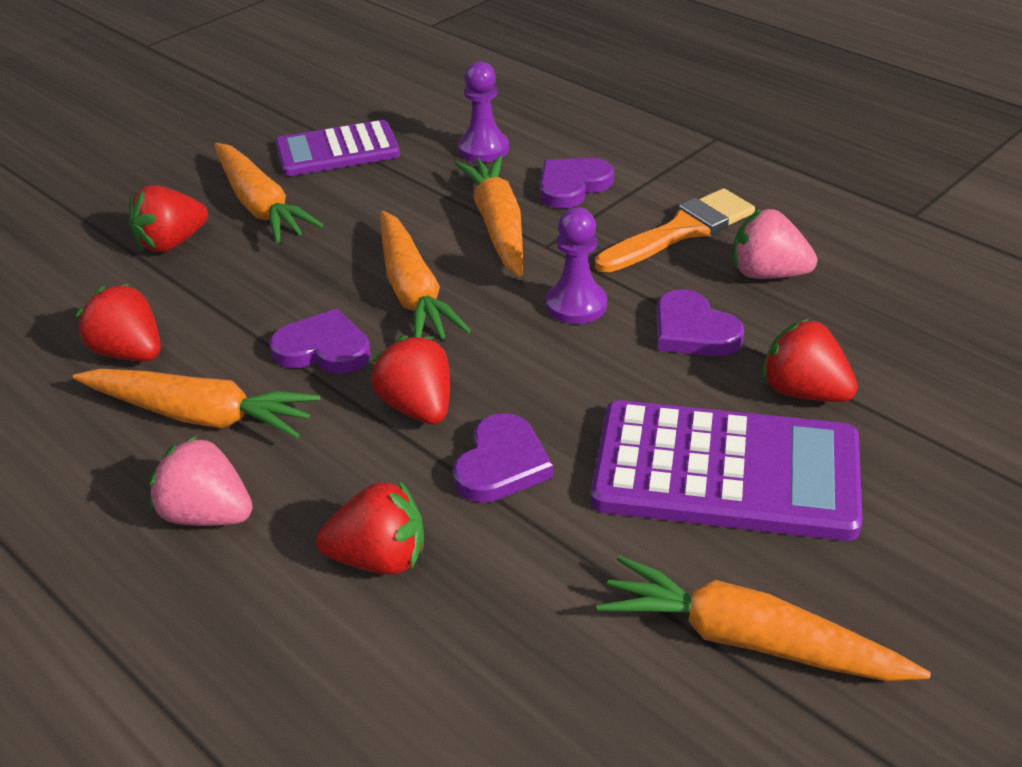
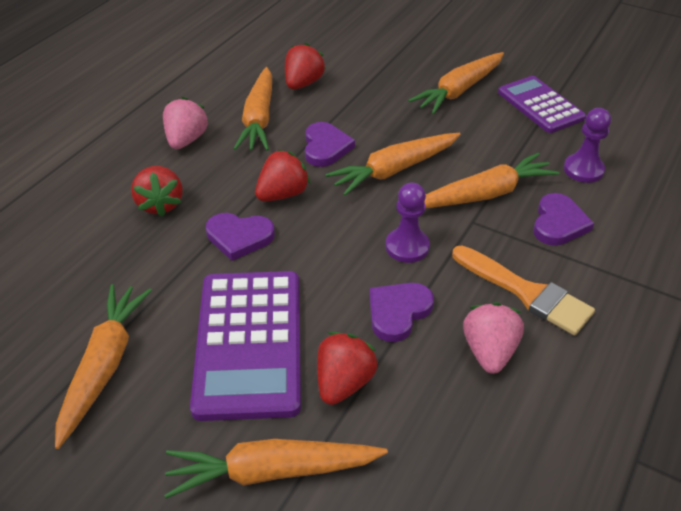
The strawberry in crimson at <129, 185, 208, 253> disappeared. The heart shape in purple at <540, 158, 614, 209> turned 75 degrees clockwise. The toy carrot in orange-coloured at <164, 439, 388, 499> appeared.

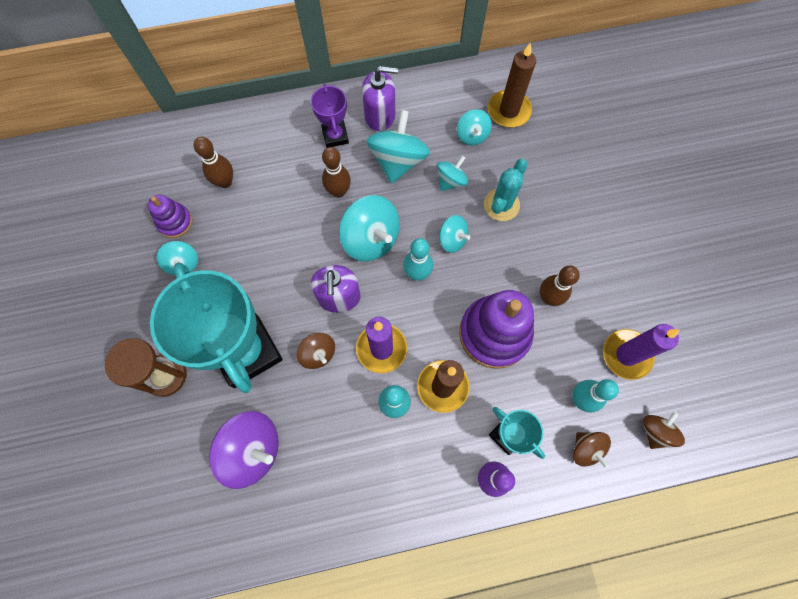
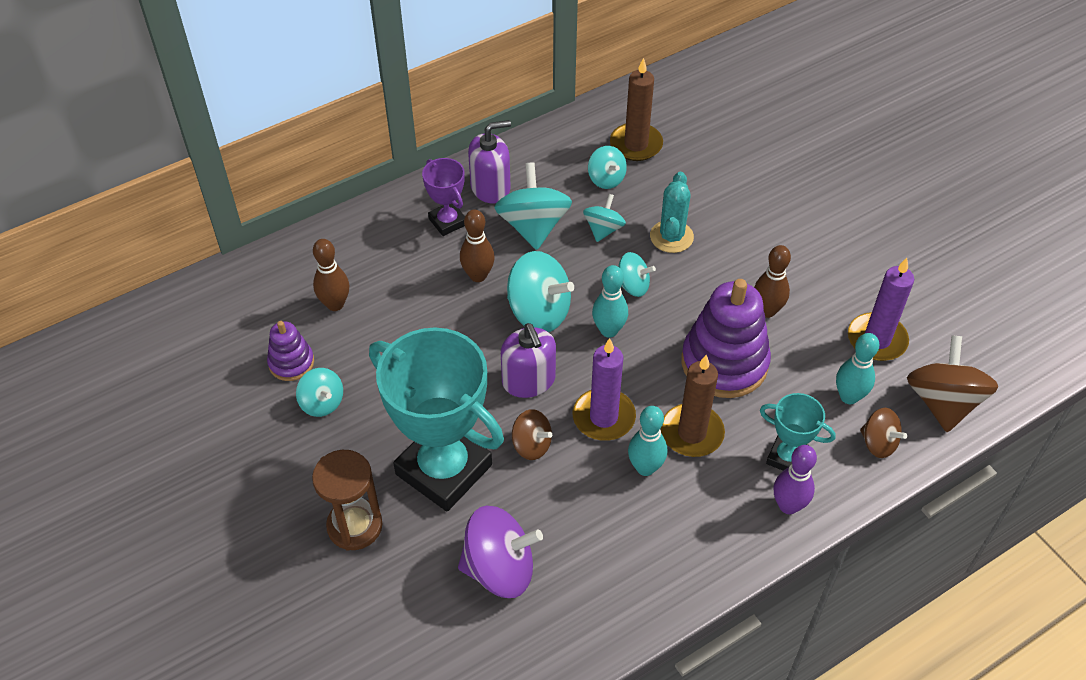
The toy top in dark brown at <643, 411, 685, 449> changed to 1.75 times the size.

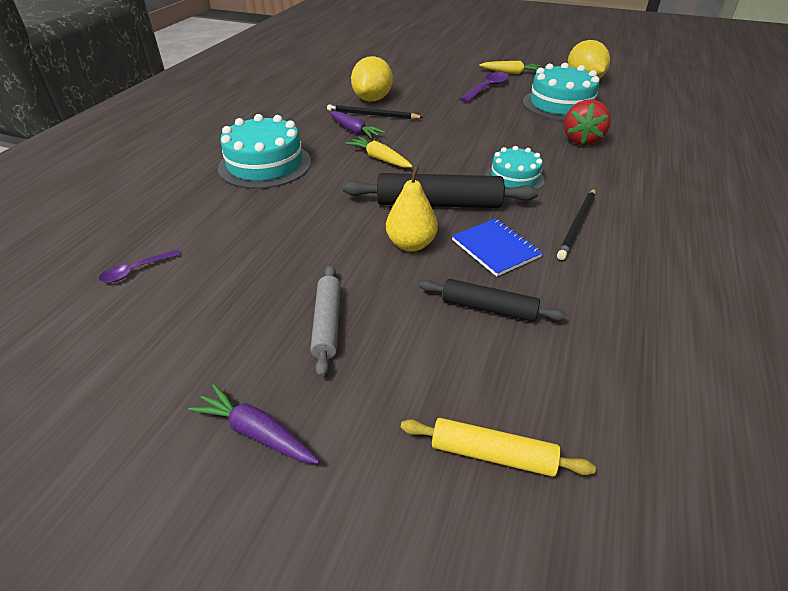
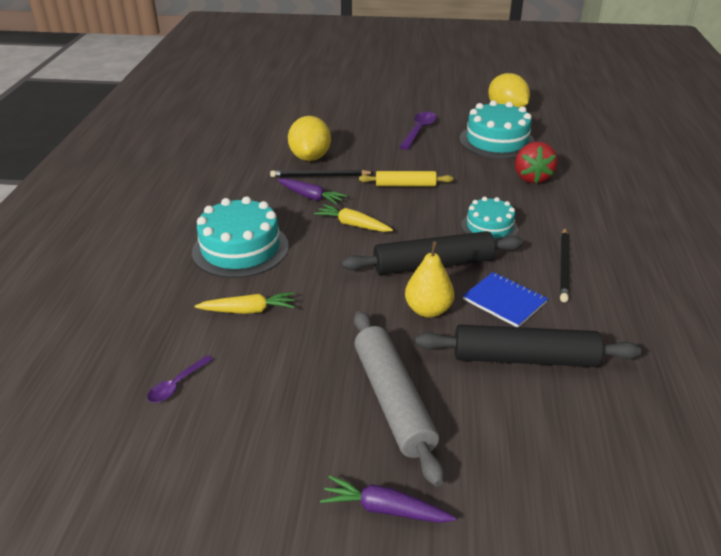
The rolling pin in ash-grey at <310, 265, 341, 377> changed to 1.67 times the size. The rolling pin in yellow moved from <400, 418, 596, 477> to <359, 171, 453, 186>. The rolling pin in ebony at <419, 279, 567, 322> changed to 1.67 times the size. The toy carrot in yellow moved from <479, 61, 541, 74> to <195, 292, 295, 314>.

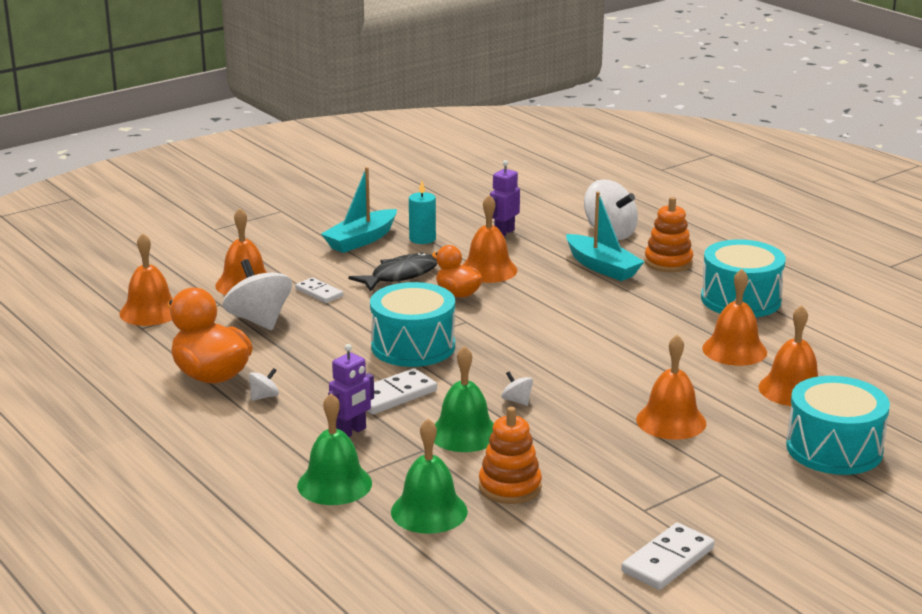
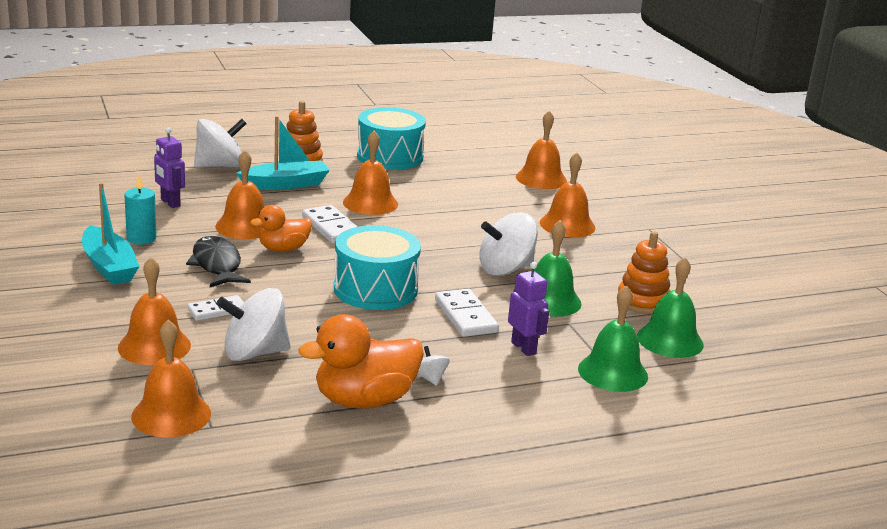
The toy top in snow-white at <501, 371, 533, 406> changed to 2.21 times the size. The domino in snow-white moved from <621, 523, 714, 590> to <302, 205, 357, 244>. The bell in orange-coloured moved from <702, 269, 767, 366> to <343, 130, 398, 215>. The toy drum in teal at <786, 376, 890, 475> disappeared.

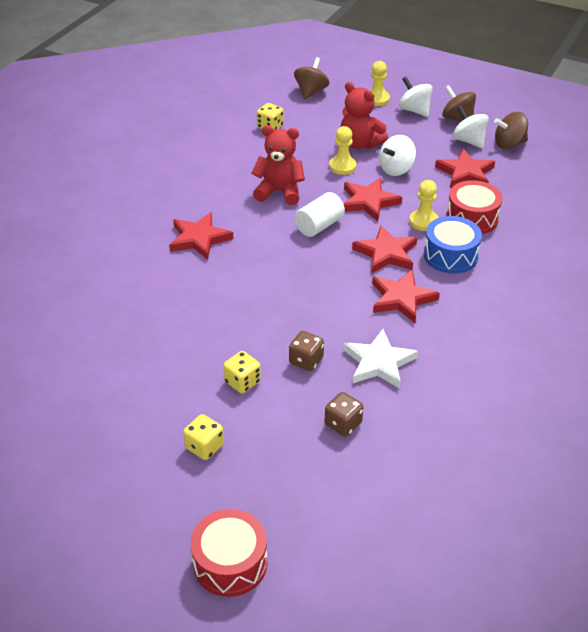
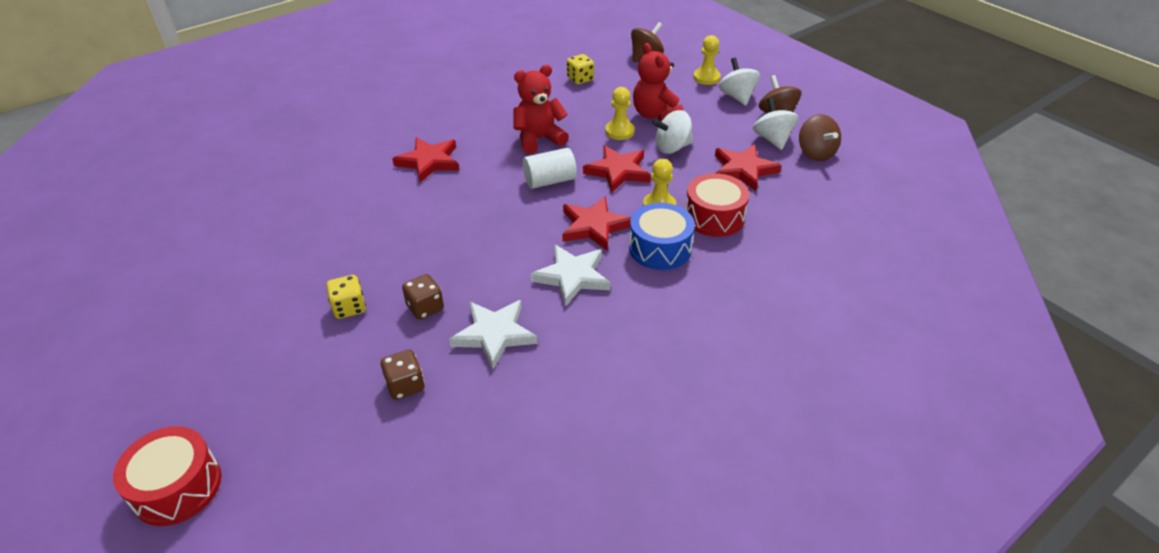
The game die in yellow at <183, 414, 224, 460> disappeared. The teddy in crimson at <251, 125, 305, 205> turned 60 degrees counterclockwise. The five-pointed star in crimson at <372, 269, 440, 323> became the five-pointed star in snow-white at <531, 244, 610, 307>. The toy top in dark brown at <494, 112, 528, 149> turned 120 degrees counterclockwise.

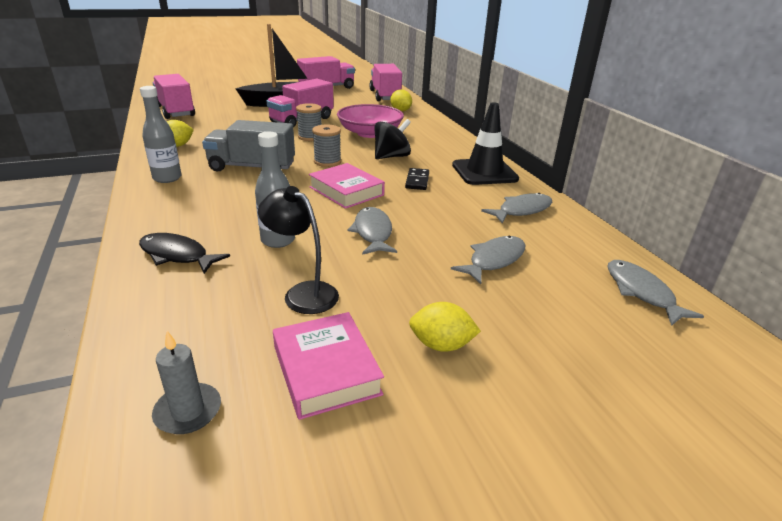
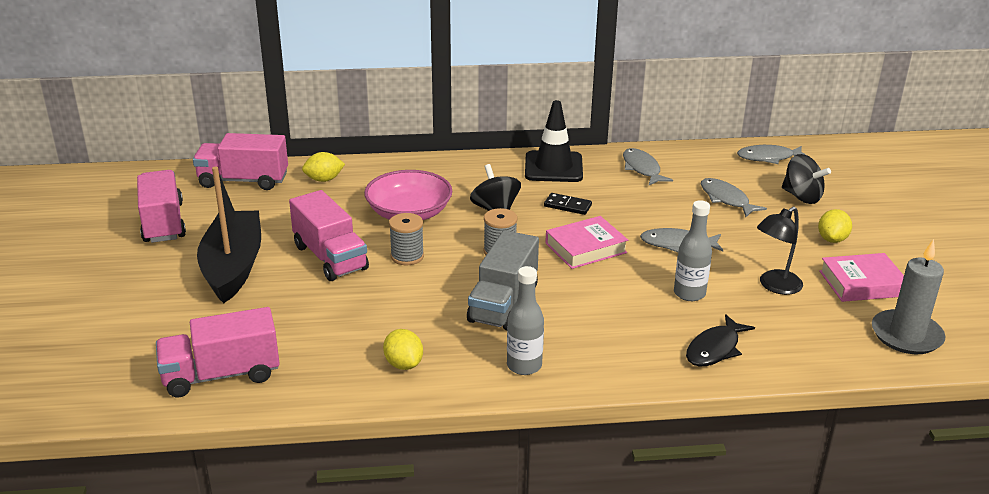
The pillar candle in ash-grey at <152, 331, 221, 434> changed to 1.69 times the size. The toy top in ebony at <782, 154, 831, 204> appeared.

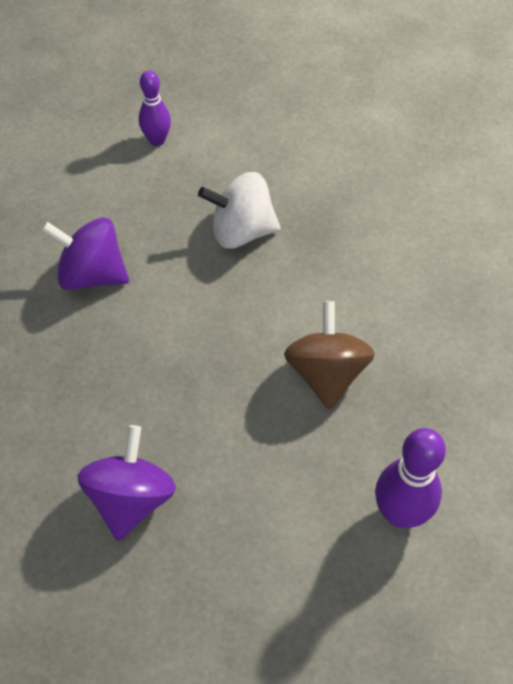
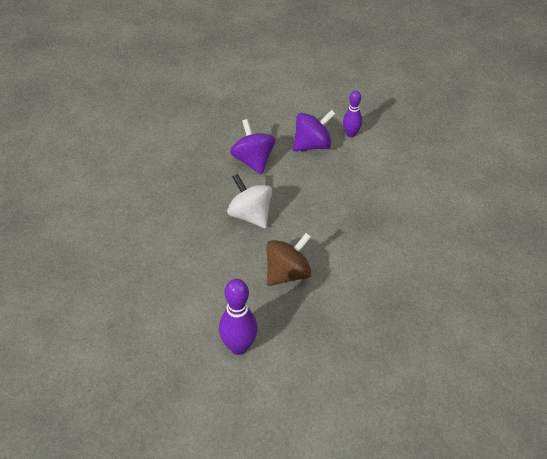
The toy top in purple moved from <77, 425, 176, 541> to <293, 110, 335, 151>. The toy top in snow-white moved from <198, 172, 280, 249> to <227, 174, 272, 228>.

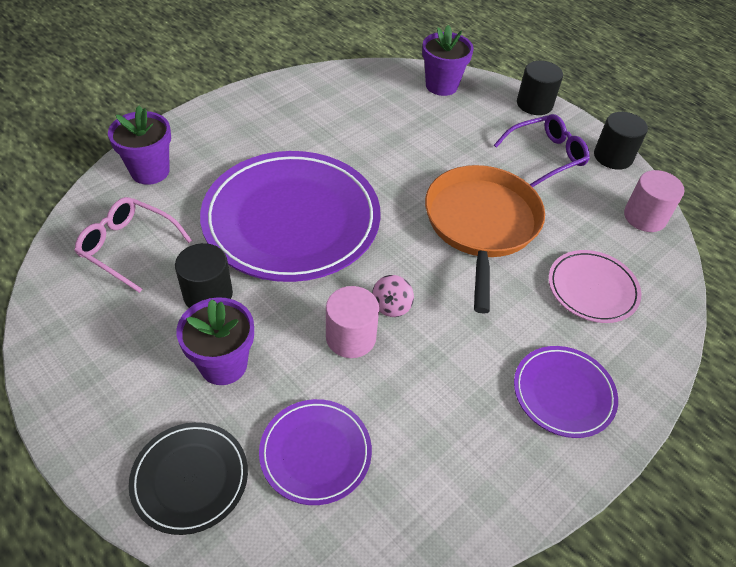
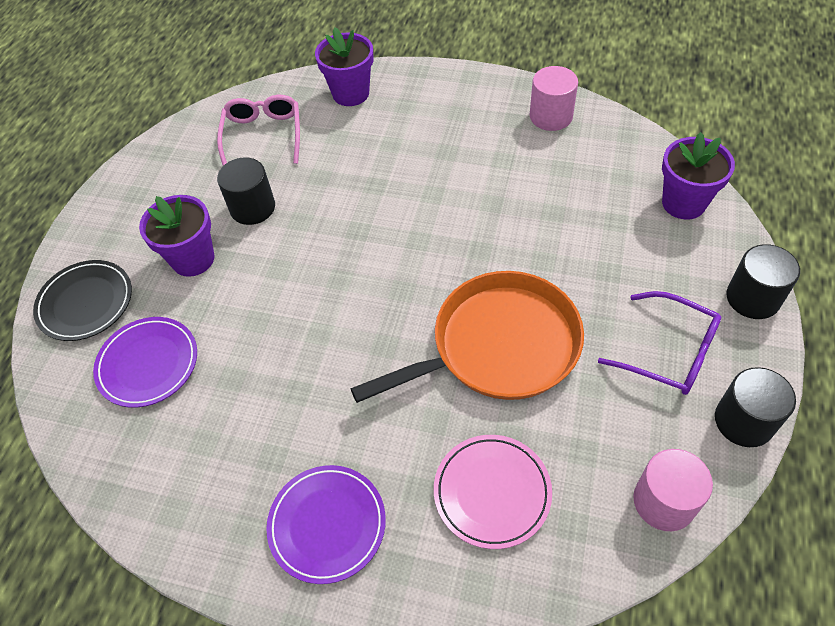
The plate in purple at <200, 151, 381, 282> disappeared. The solid cylinder in rose-pink moved from <326, 286, 379, 358> to <530, 66, 578, 131>. The toy top in rose-pink at <372, 275, 414, 317> disappeared.

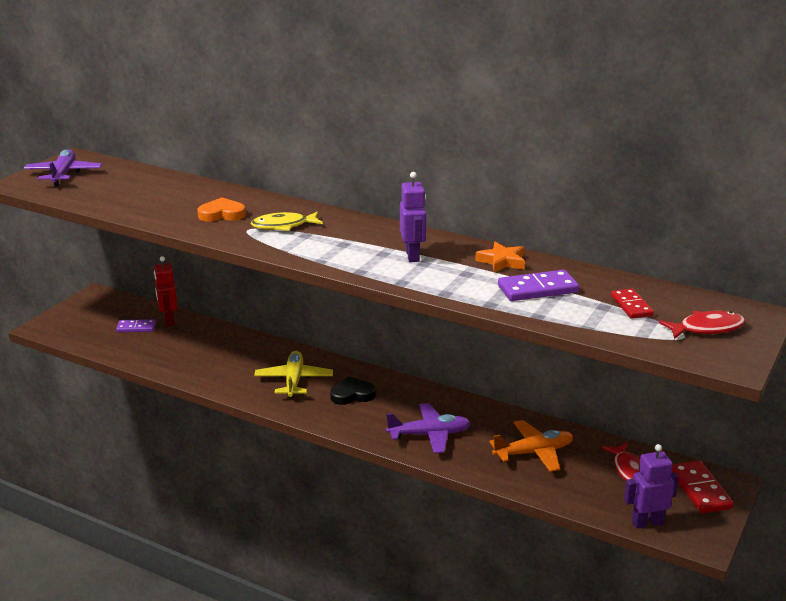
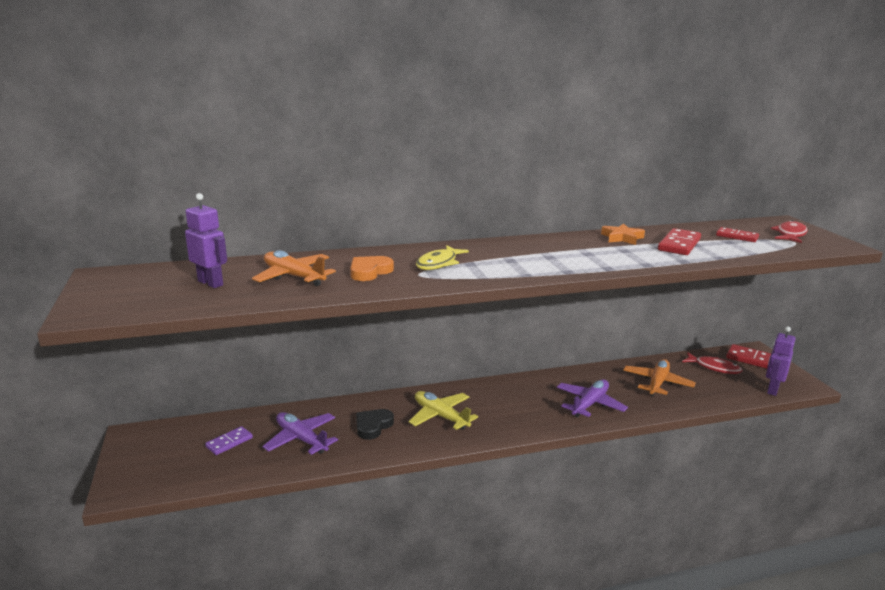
The toy plane in purple moved from <23, 149, 102, 186> to <263, 412, 338, 455>. The toy robot in crimson at <154, 256, 178, 327> disappeared. The heart shape in ebony moved from <330, 376, 376, 405> to <356, 409, 394, 440>. The toy robot in purple moved from <400, 172, 426, 262> to <185, 193, 227, 288>. The domino in purple at <498, 270, 579, 301> became the domino in crimson at <658, 228, 701, 255>. The toy plane in orange-coloured at <252, 250, 336, 286> appeared.

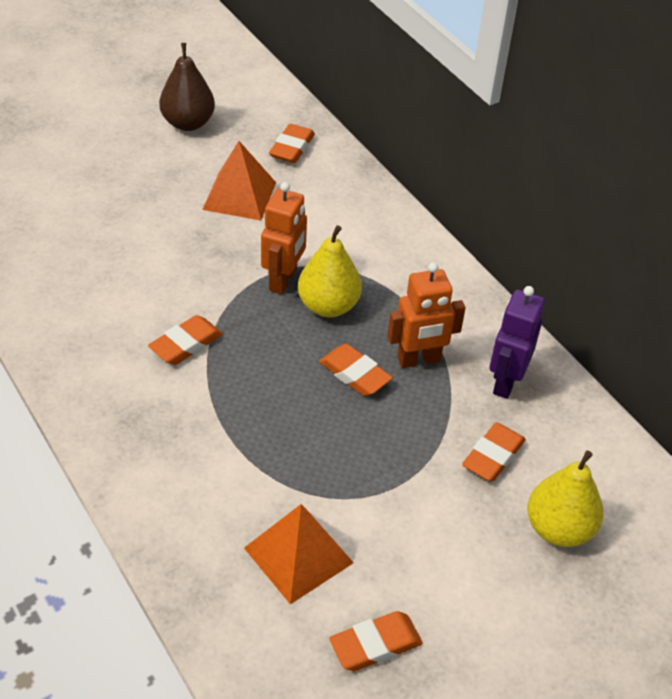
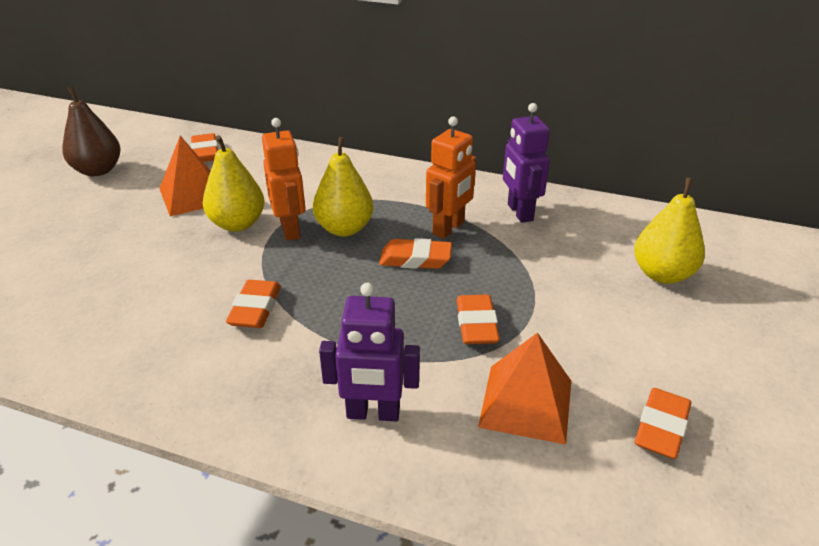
The eraser in orange-coloured moved from <462, 423, 526, 481> to <457, 295, 500, 344>. The toy pear in yellow at <203, 135, 264, 232> appeared. The toy robot in purple at <319, 283, 420, 421> appeared.

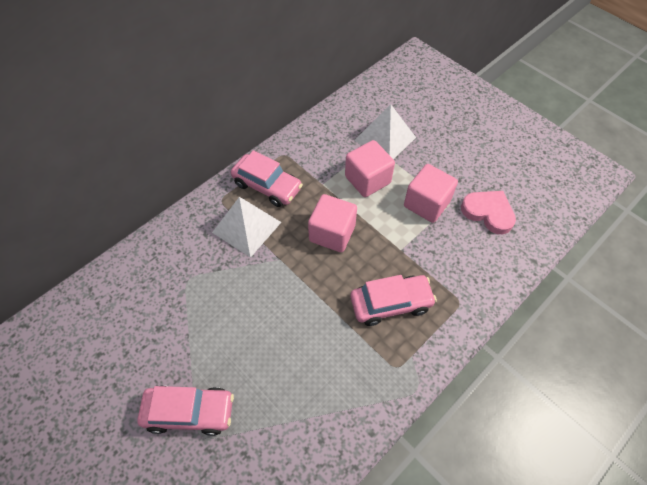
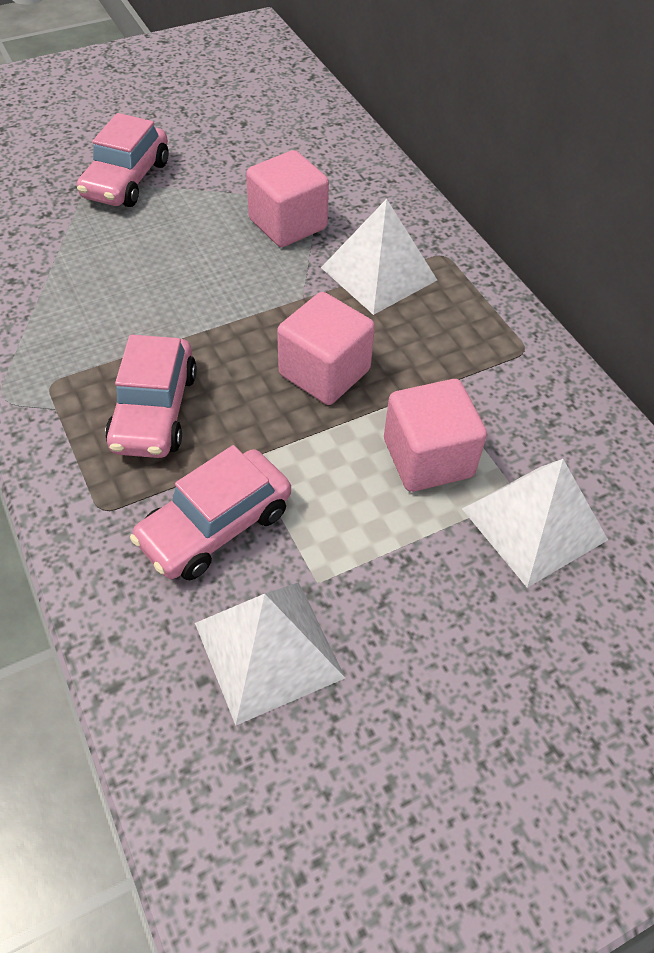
The automobile in rose-pink moved from <231, 150, 303, 207> to <130, 445, 291, 580>. The solid cube in rose-pink moved from <404, 164, 458, 223> to <246, 150, 329, 247>. The heart shape in rose-pink at <461, 191, 516, 234> was replaced by the pyramid shape in snow-white at <195, 582, 345, 726>.

